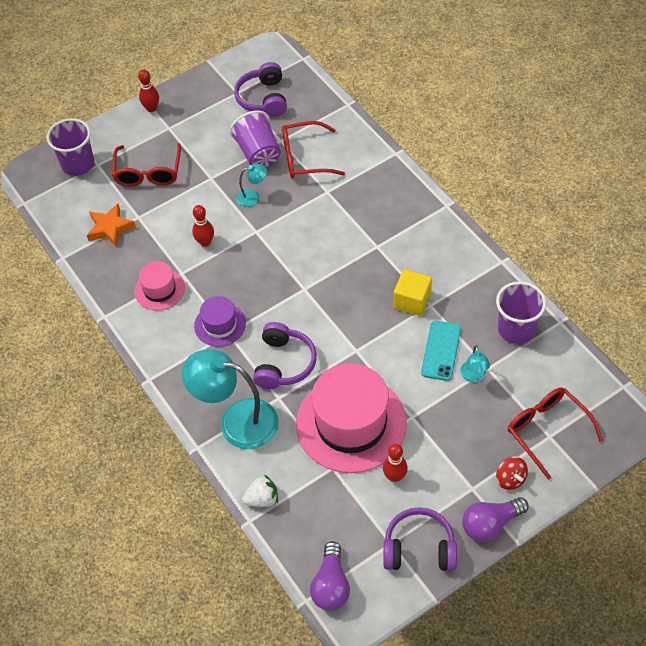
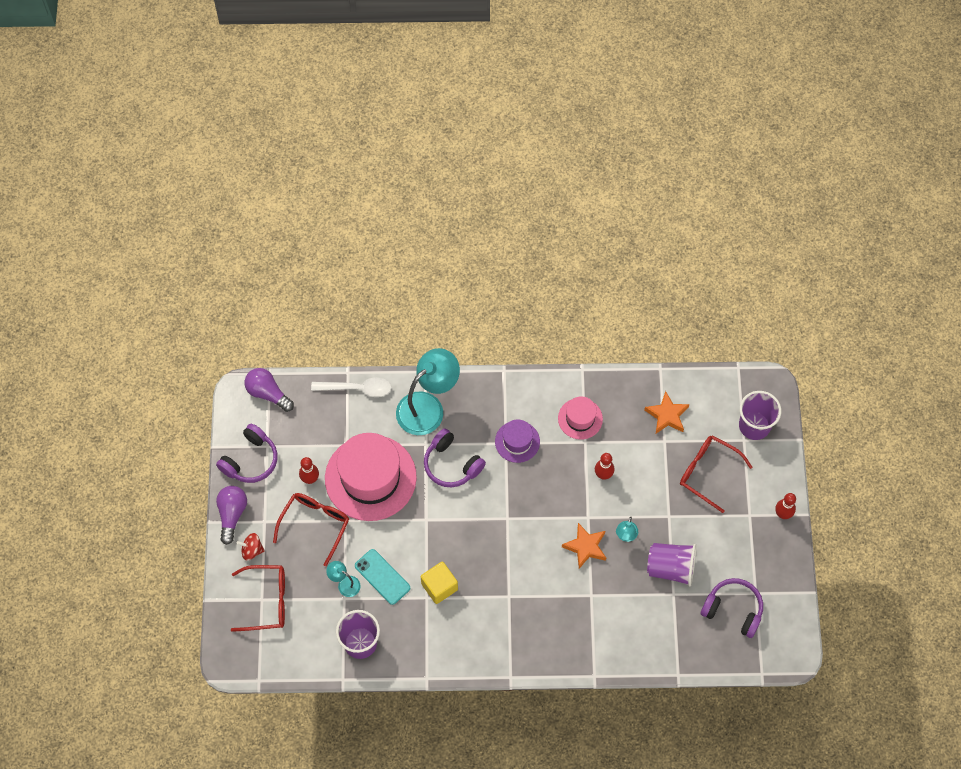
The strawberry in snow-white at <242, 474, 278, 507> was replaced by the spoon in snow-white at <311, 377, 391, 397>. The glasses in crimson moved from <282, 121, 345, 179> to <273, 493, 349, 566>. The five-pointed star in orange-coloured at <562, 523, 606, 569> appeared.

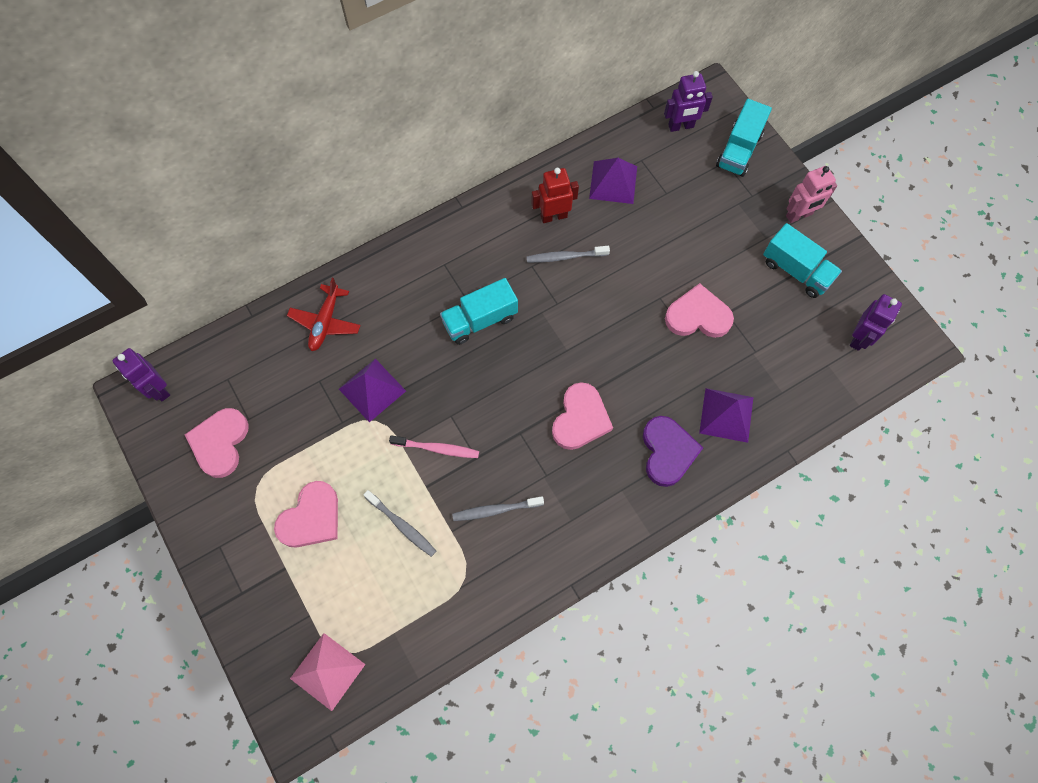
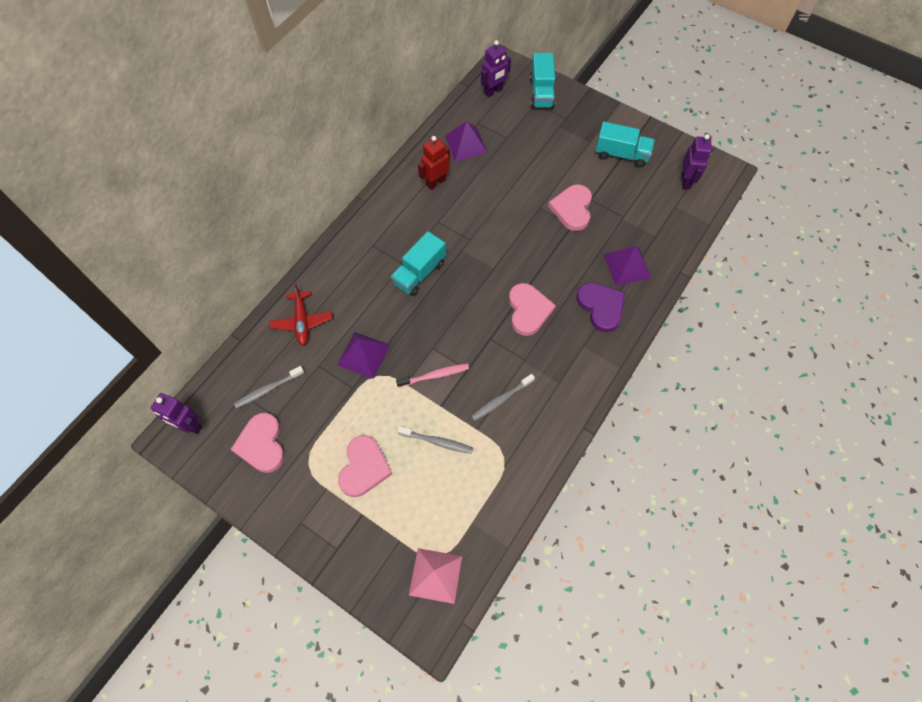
The tooth brush in ash-grey moved from <527, 246, 610, 263> to <234, 366, 304, 408>. The heart shape in rose-pink at <665, 283, 734, 338> turned 60 degrees counterclockwise. The toy robot in rose-pink at <786, 166, 837, 223> disappeared.

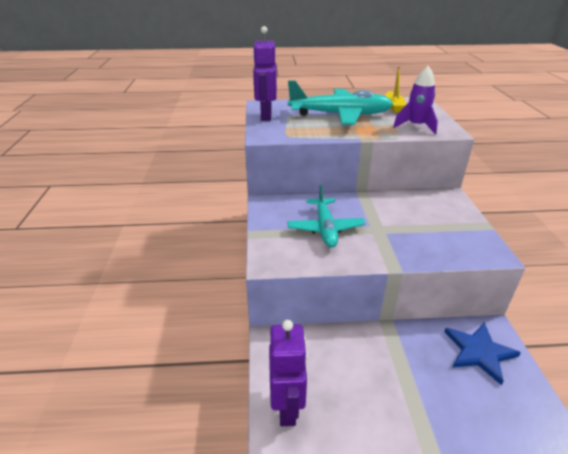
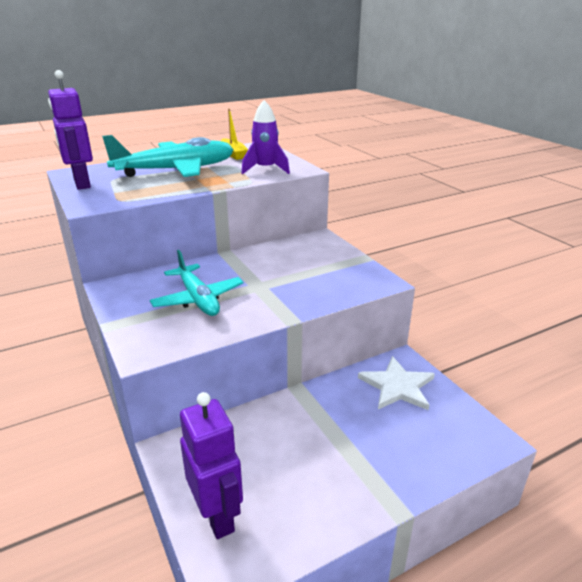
The five-pointed star in cobalt at <444, 322, 521, 385> became the five-pointed star in snow-white at <358, 356, 435, 410>.

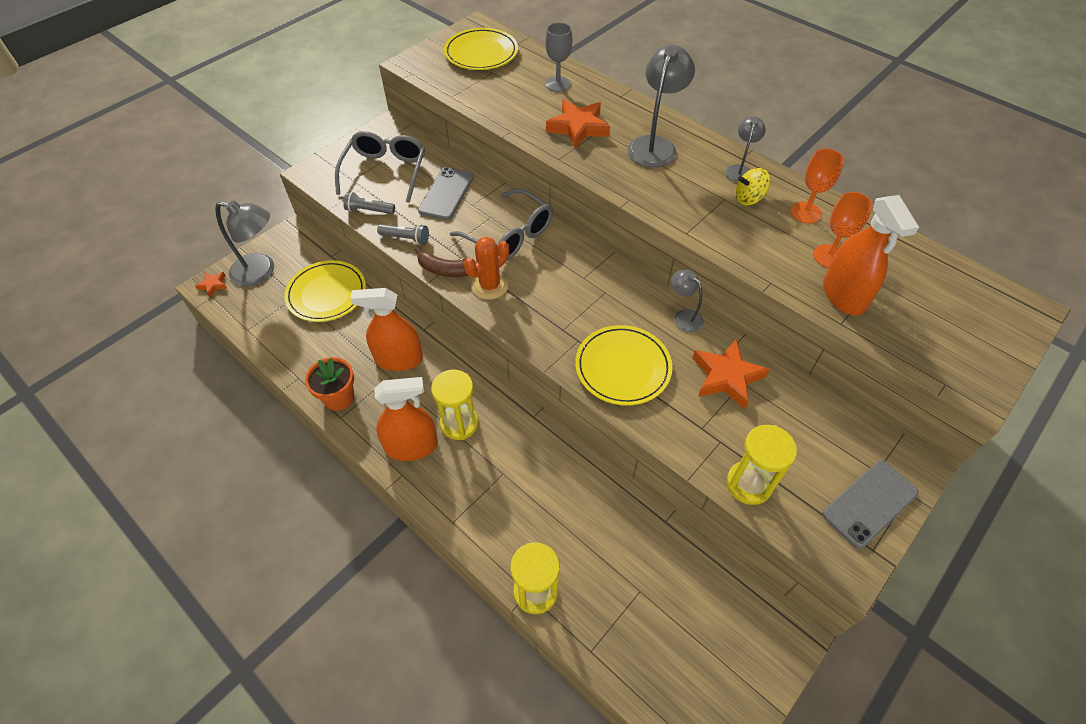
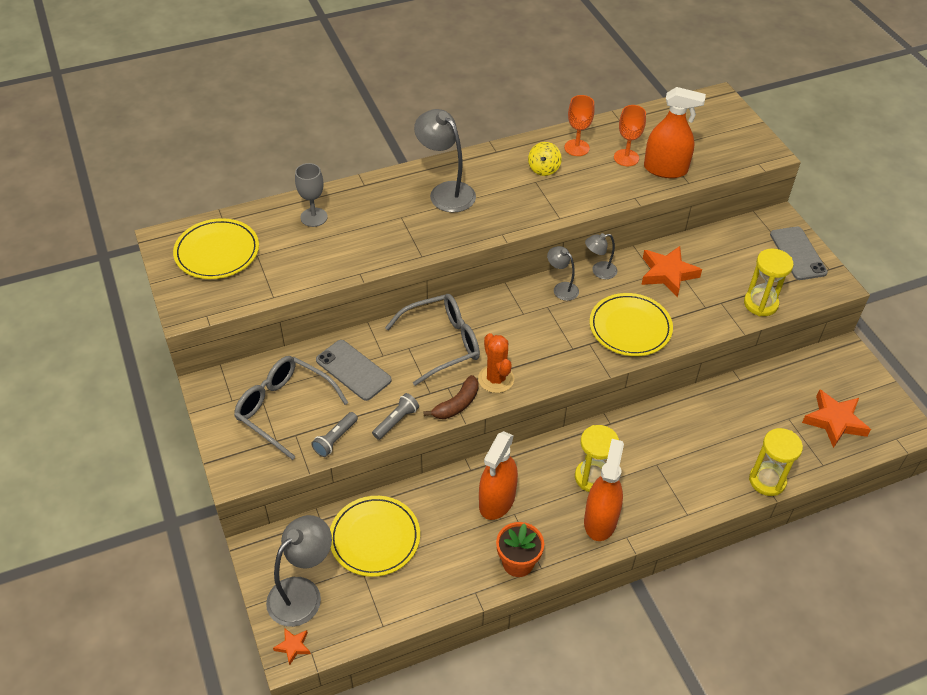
The five-pointed star in orange-coloured moved from <546, 100, 610, 149> to <802, 389, 871, 448>. The lamp in ash-grey moved from <726, 117, 766, 183> to <547, 246, 579, 301>.

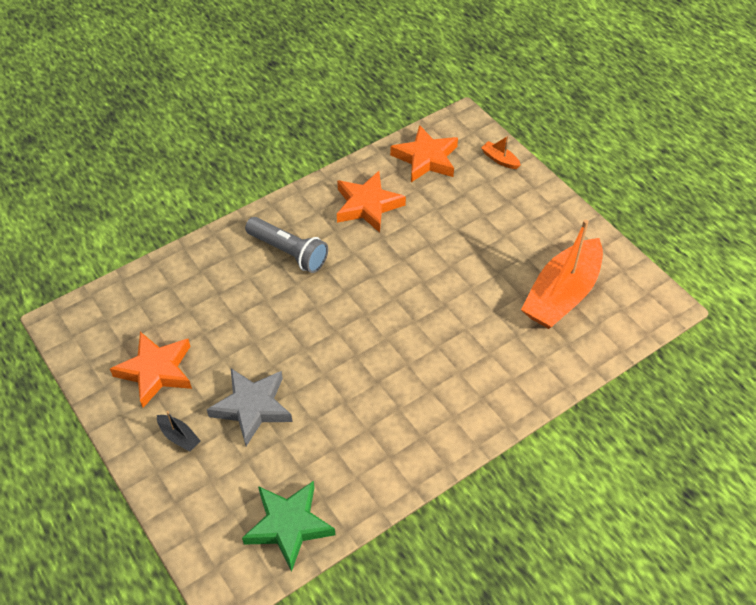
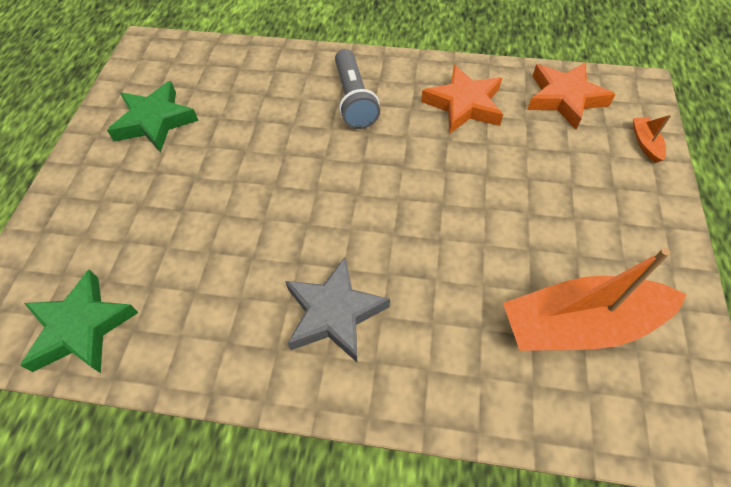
The five-pointed star in orange-coloured at <110, 332, 192, 408> became the five-pointed star in emerald at <107, 81, 199, 153>. The boat in ebony at <157, 411, 201, 452> disappeared. The five-pointed star in ash-grey moved from <207, 368, 292, 446> to <285, 257, 390, 362>.

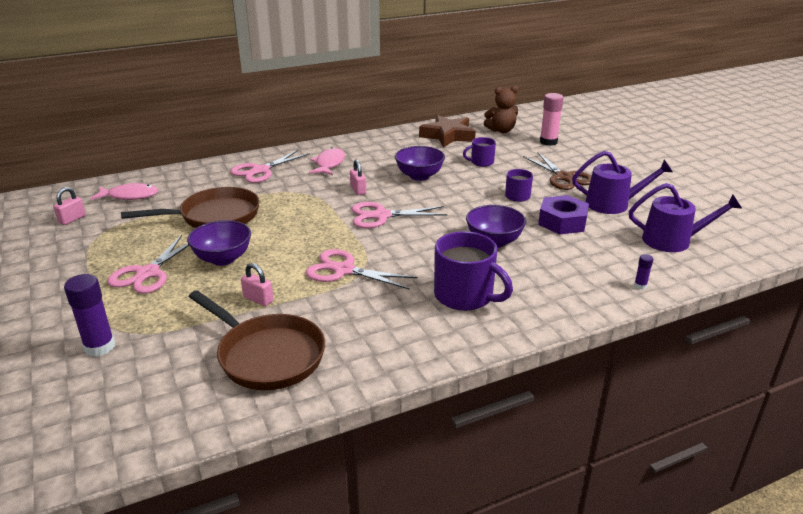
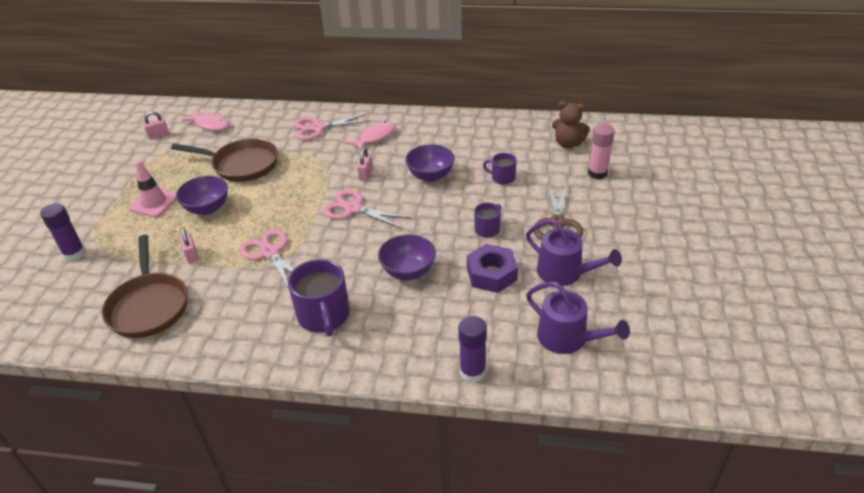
The pair of scissors in rose-pink at <108, 235, 189, 294> was replaced by the traffic cone in rose-pink at <129, 161, 177, 217>. The five-pointed star in dark brown at <419, 115, 476, 148> disappeared. The glue in purple at <634, 254, 653, 289> changed to 2.06 times the size.

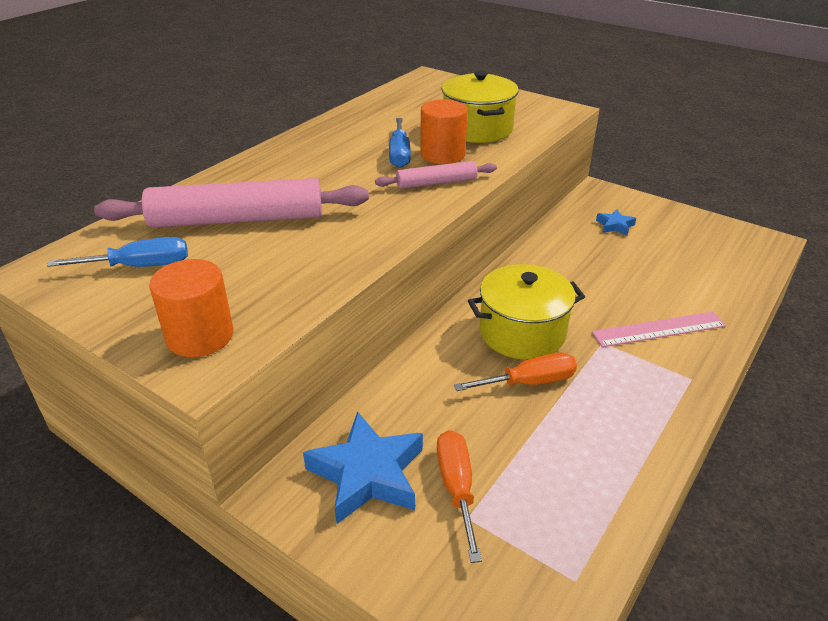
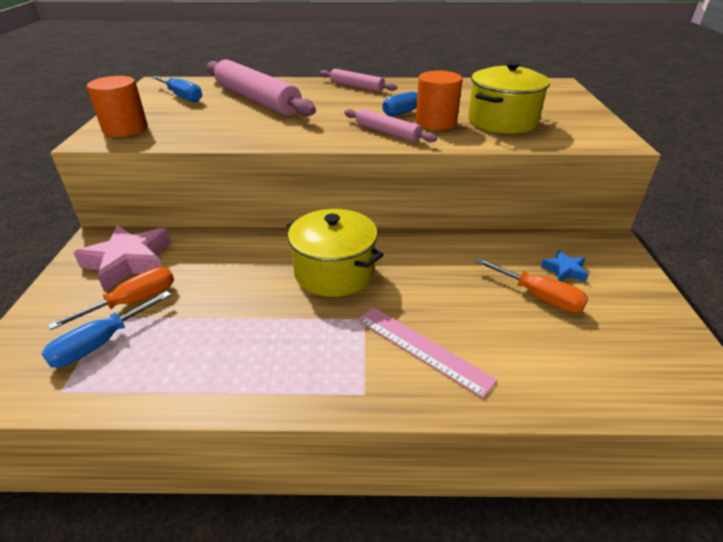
The five-pointed star in cobalt at <303, 411, 423, 524> became the five-pointed star in rose-pink at <73, 225, 171, 292>. The screwdriver in orange-coloured moved from <454, 352, 577, 391> to <475, 258, 588, 313>. The screwdriver in cobalt at <42, 291, 171, 368> appeared. The rolling pin in rose-pink at <320, 69, 397, 92> appeared.

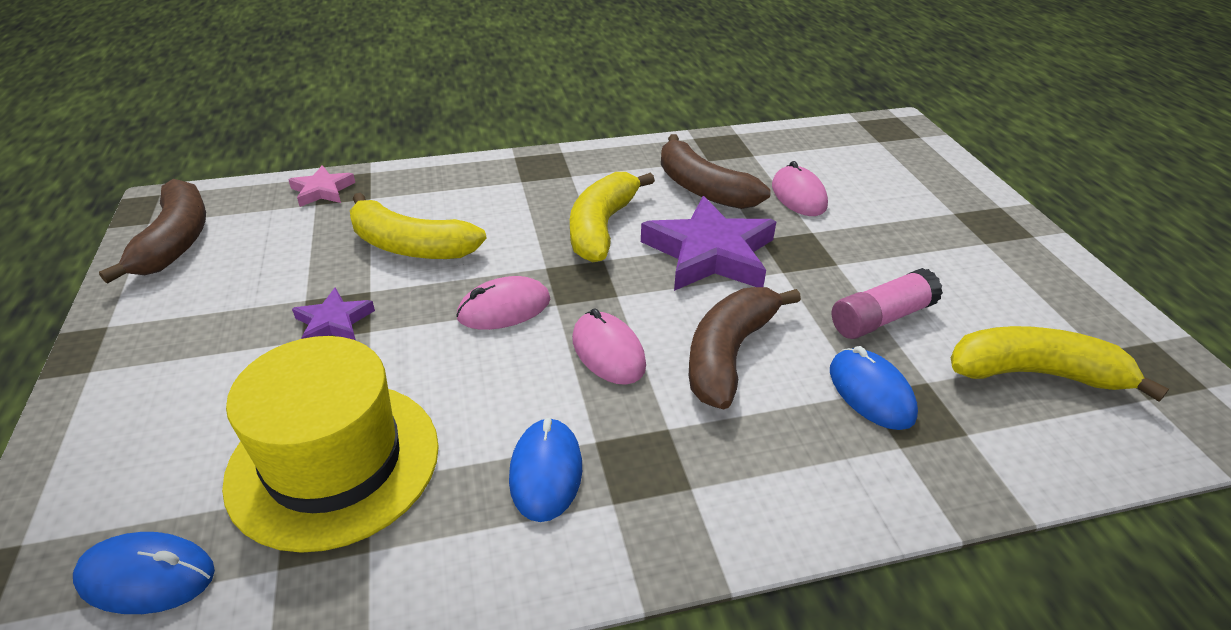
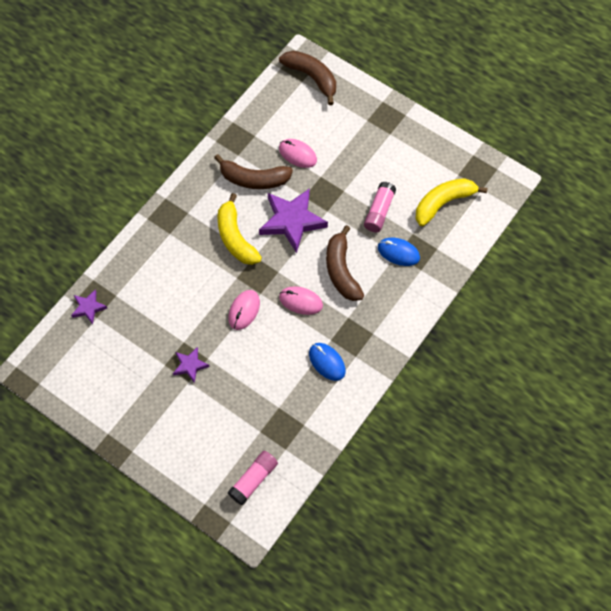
The PC mouse in cobalt at <73, 532, 215, 614> was replaced by the glue in rose-pink at <228, 451, 278, 506>. The banana fruit in dark brown moved from <99, 179, 206, 284> to <279, 51, 336, 105>. The tall hat in yellow at <222, 336, 439, 553> disappeared. The five-pointed star in rose-pink at <288, 165, 355, 207> became the five-pointed star in purple at <71, 290, 107, 324>. The banana fruit in yellow at <350, 193, 487, 259> disappeared.

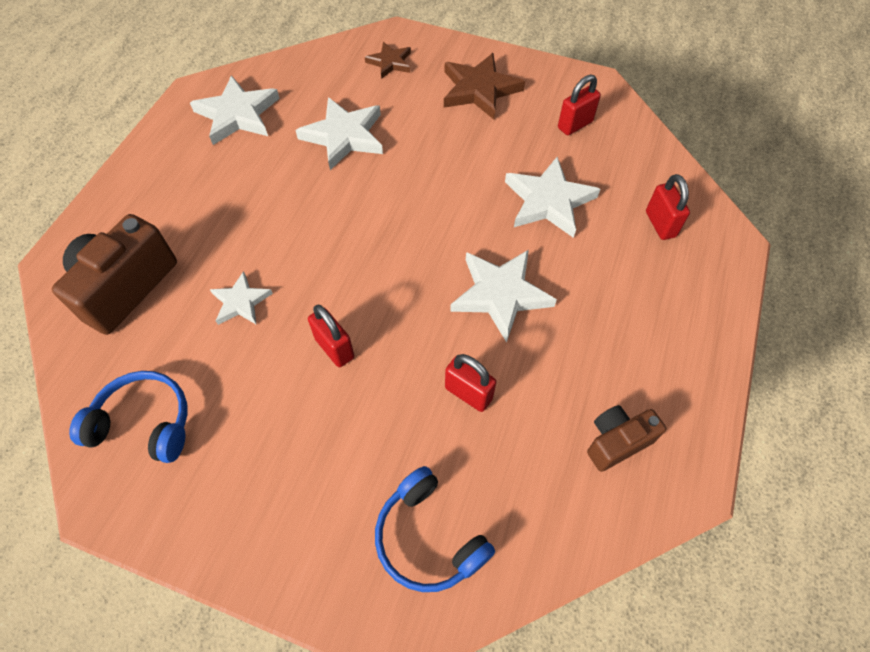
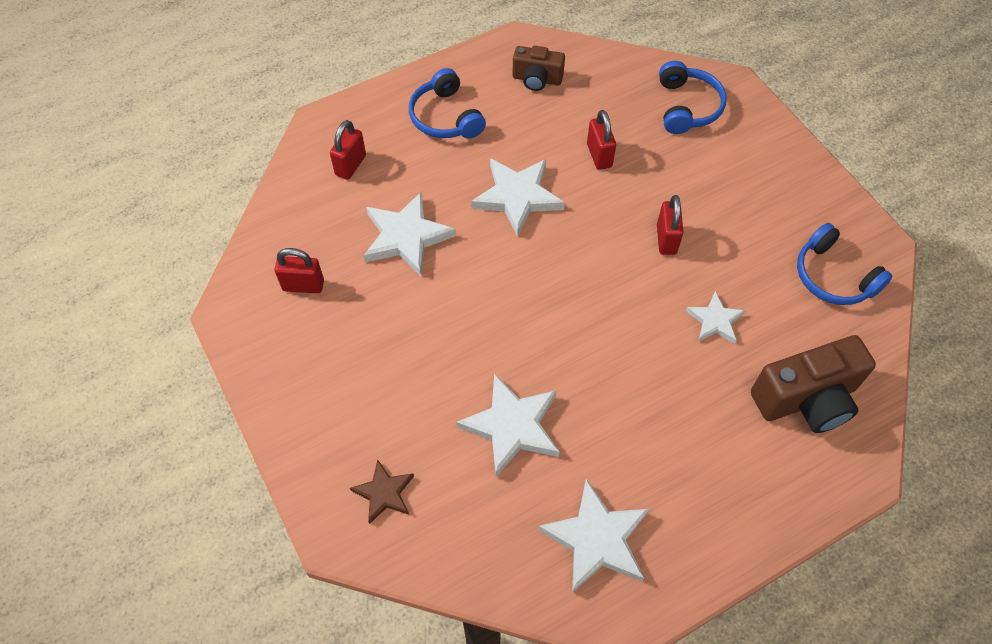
The five-pointed star in dark brown at <444, 53, 525, 119> disappeared. The headphones in cobalt at <409, 68, 486, 138> appeared.

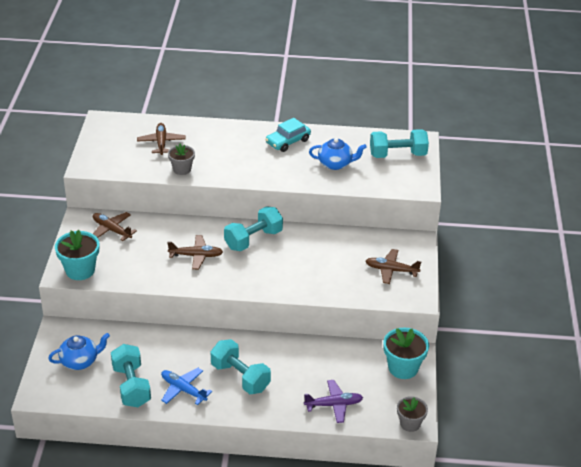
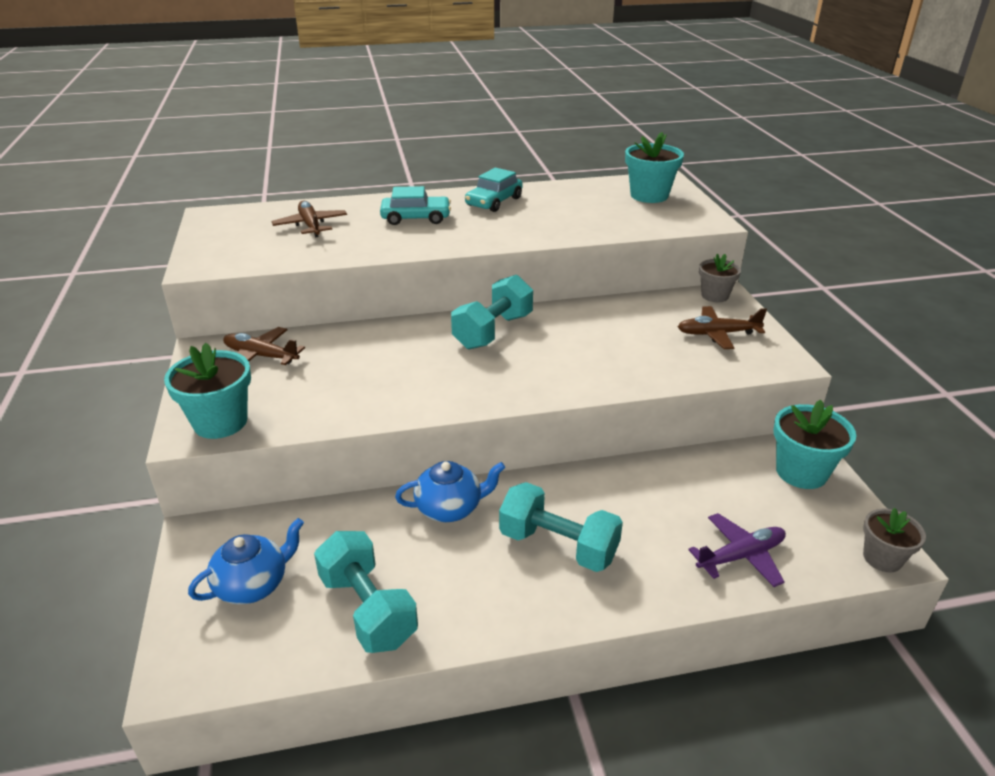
The toy plane in cobalt at <161, 368, 212, 405> disappeared. The toy plane in dark brown at <167, 235, 223, 270> disappeared. The plant pot in ash-grey moved from <168, 144, 195, 175> to <699, 254, 741, 302>. The teapot in cobalt moved from <309, 138, 367, 170> to <395, 461, 505, 522>. The free weight in teal at <370, 129, 429, 158> was replaced by the plant pot in teal at <625, 132, 684, 203>. The automobile in teal at <380, 186, 451, 225> appeared.

